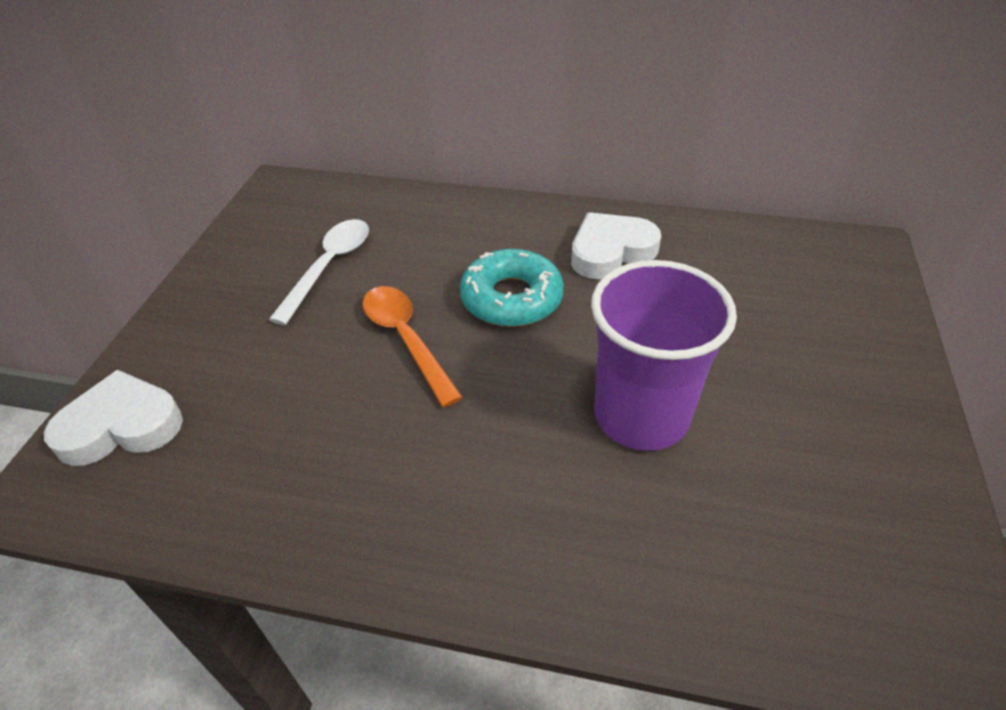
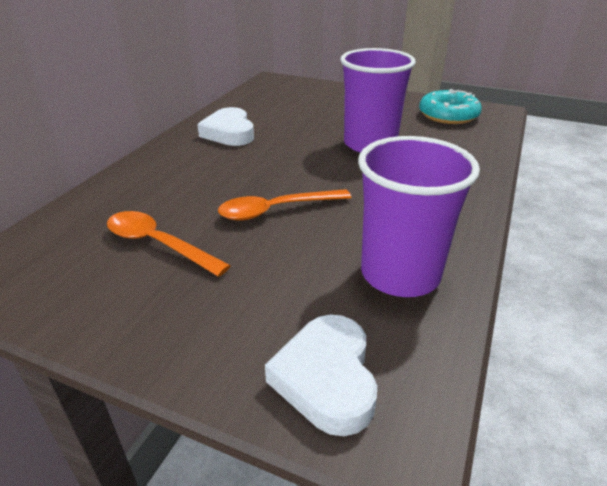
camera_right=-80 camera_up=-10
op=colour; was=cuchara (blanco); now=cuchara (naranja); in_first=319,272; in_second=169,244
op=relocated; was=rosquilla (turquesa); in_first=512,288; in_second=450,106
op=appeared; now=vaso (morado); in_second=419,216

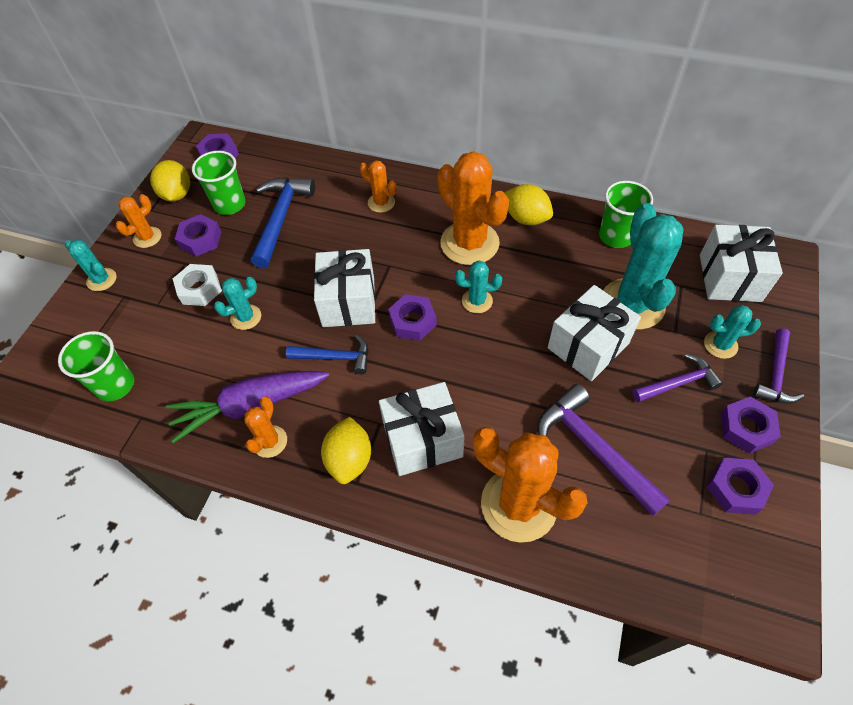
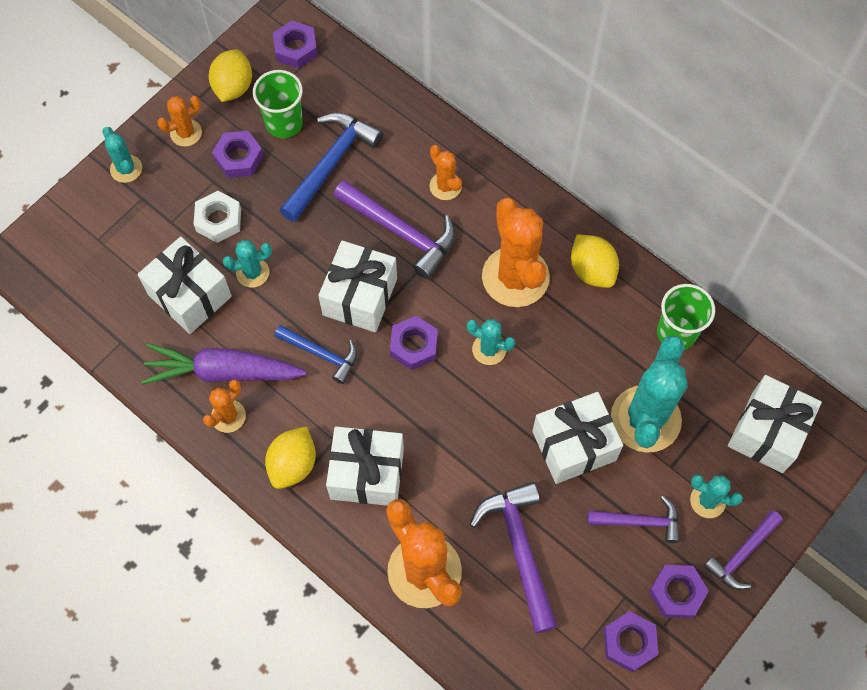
camera_right=20 camera_up=10
op=missing; was=vaso (verde); in_first=96,366
op=appeared; now=martillo (morado); in_second=394,229
op=appeared; now=regalo (blanco); in_second=184,285

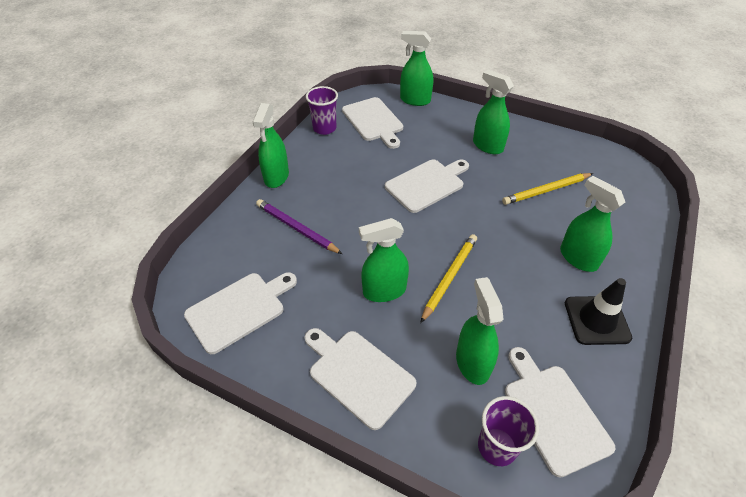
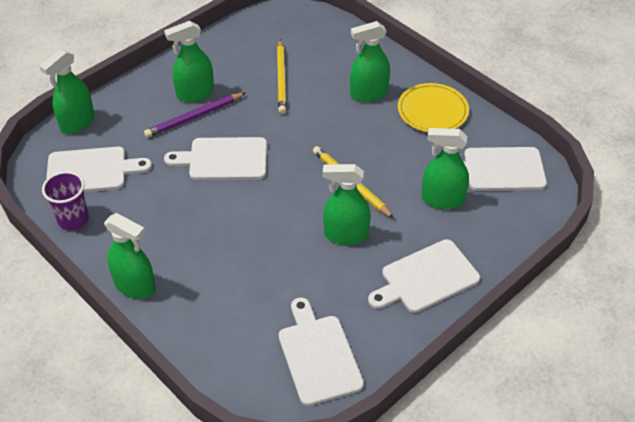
camera_right=-70 camera_up=0
op=spun; was=tabla de cortar (blanco); in_first=427,186; in_second=215,158; clockwise=-75
op=relocated; was=lápiz (morado); in_first=299,226; in_second=194,115
op=spun; was=pulverizador (verde); in_first=384,260; in_second=347,204; clockwise=90
op=exchanged; was=cono de tráfico (negro); now=plato (amarillo); in_first=598,311; in_second=433,107
op=missing; was=vaso (morado); in_first=508,431

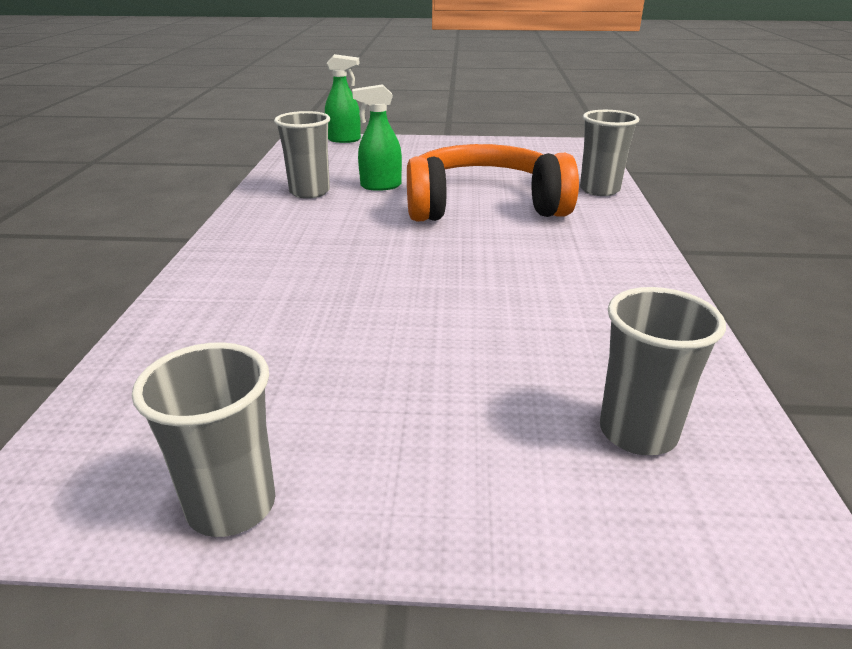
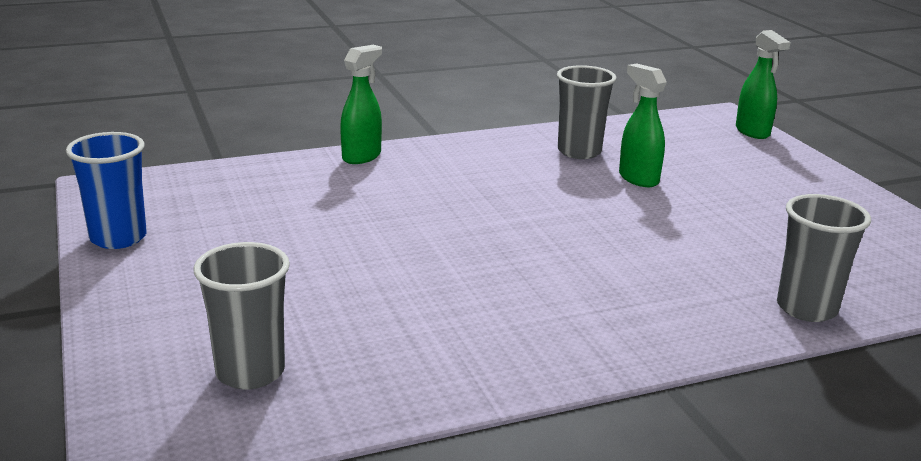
camera_right=65 camera_up=-5
op=missing; was=auriculares (naranja); in_first=493,182
op=colour; was=vaso (gris); now=vaso (azul); in_first=203,439; in_second=106,190
op=appeared; now=pulverizador (verde); in_second=361,104

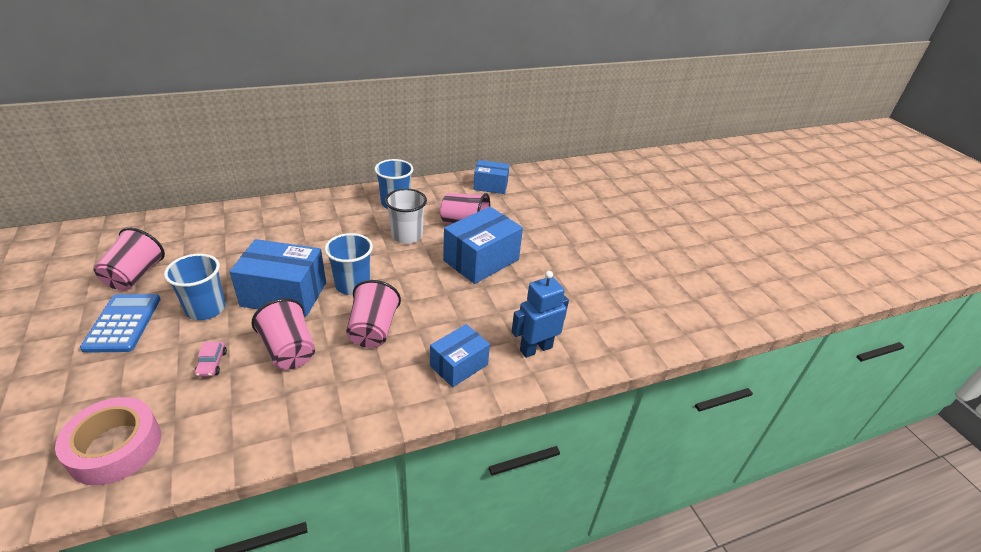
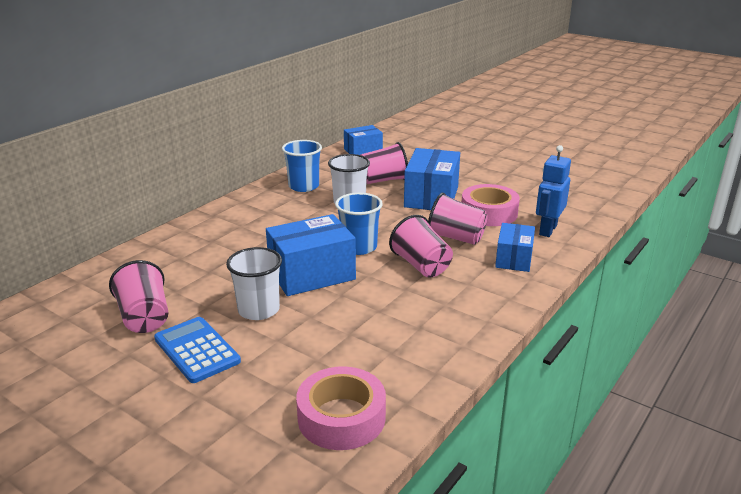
camera_right=-30 camera_up=-10
op=colour; was=vaso (azul); now=vaso (blanco); in_first=195,287; in_second=254,283
op=relocated; was=vaso (rosa); in_first=283,334; in_second=458,219
op=missing; was=coche (rosa); in_first=211,359
op=appeared; now=cinta adhesiva (rosa); in_second=491,205

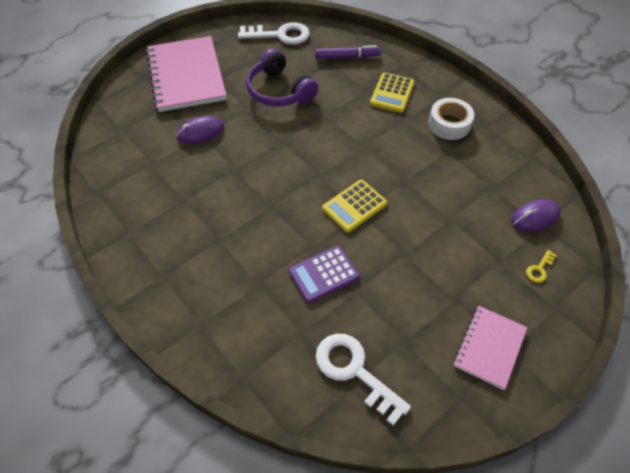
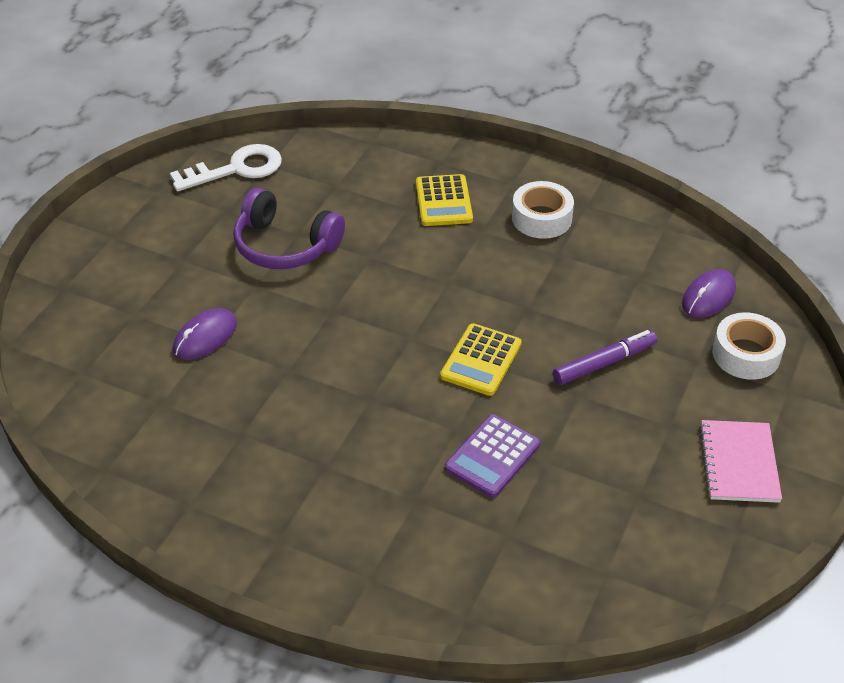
camera_right=-25 camera_up=-10
op=missing; was=cuaderno (rosa); in_first=186,74
op=relocated; was=rotulador (morado); in_first=348,52; in_second=605,357
op=exchanged; was=llave (amarillo); now=cinta adhesiva (blanco); in_first=541,266; in_second=749,346
op=missing; was=llave (blanco); in_first=363,380

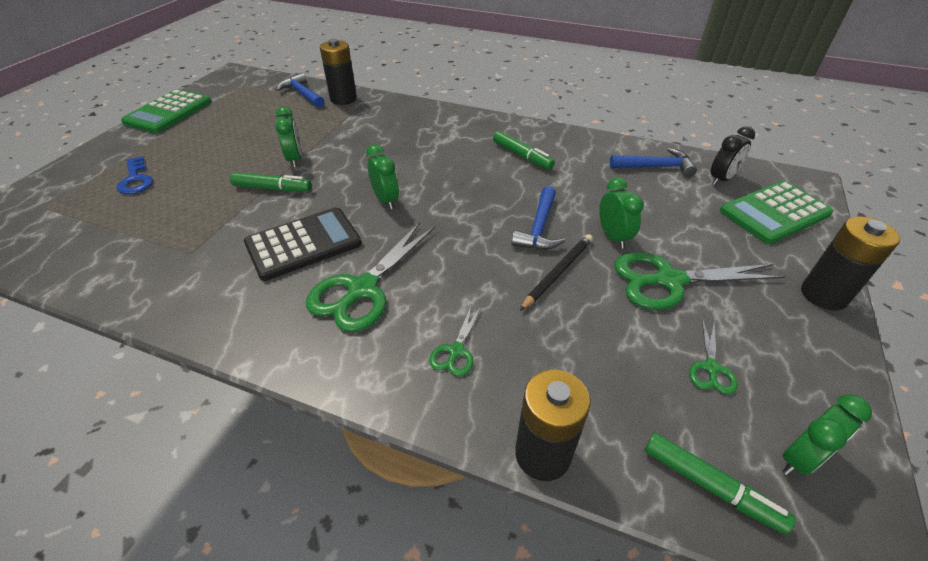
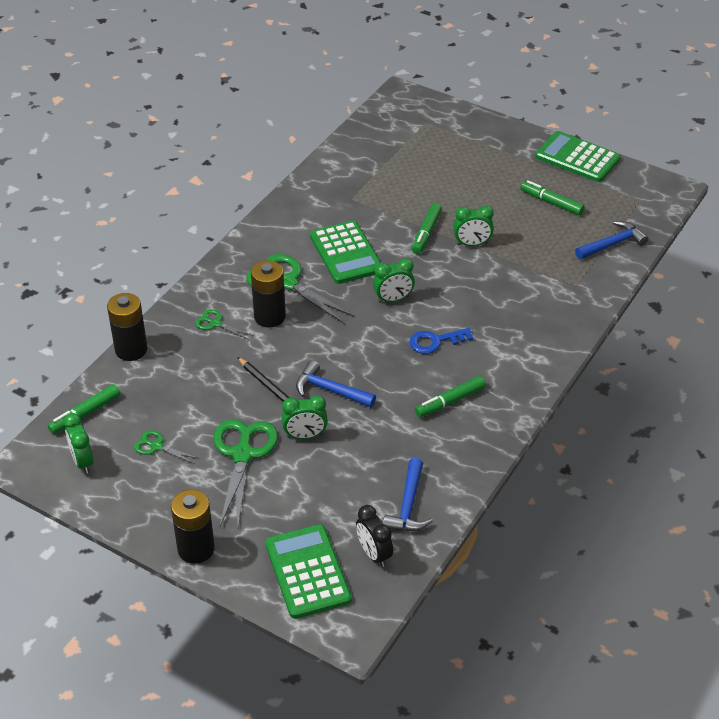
camera_right=100 camera_up=0
op=relocated; was=pila (negro); in_first=338,72; in_second=268,293
op=relocated; was=llave (azul); in_first=135,175; in_second=441,341
op=colour; was=calculadora (negro); now=calculadora (verde); in_first=303,244; in_second=345,252
op=appeared; now=rotulador (verde); in_second=552,197

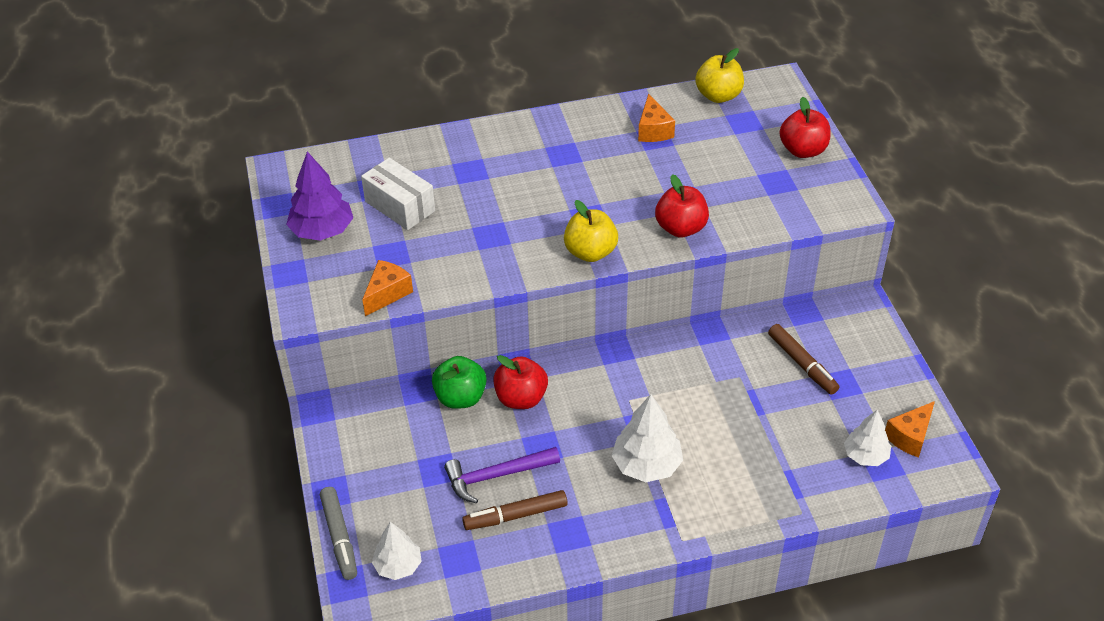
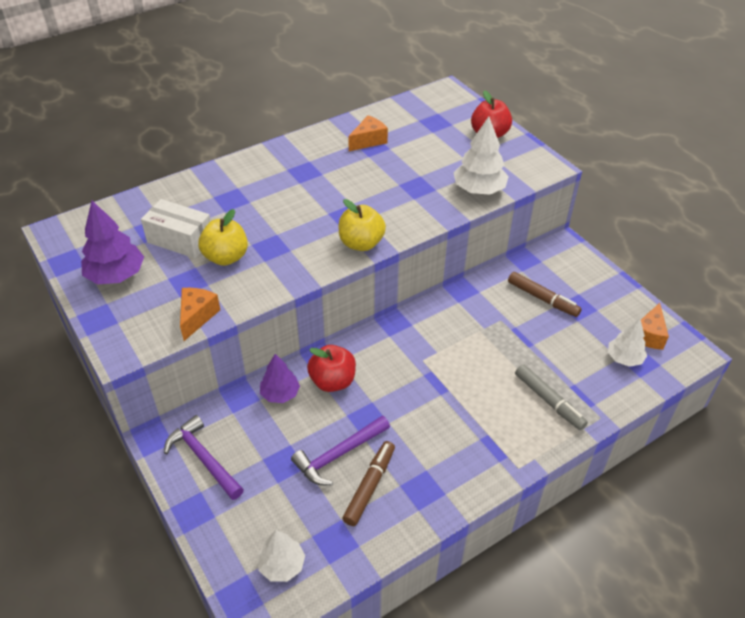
camera_right=-20 camera_up=0
op=relocated; was=manzana (amarillo); in_first=719,75; in_second=223,237
op=spun; was=queso (naranja); in_first=656,118; in_second=368,133; clockwise=-105
op=missing; was=manzana (rojo); in_first=682,205
op=exchanged; was=manzana (verde); now=árbol (morado); in_first=459,382; in_second=280,378
op=relocated; was=árbol (blanco); in_first=647,438; in_second=481,156
op=relocated; was=rotulador (gris); in_first=338,533; in_second=551,397
op=spun; was=rotulador (marrón); in_first=515,510; in_second=368,483; clockwise=150
op=appeared; now=martillo (morado); in_second=204,457

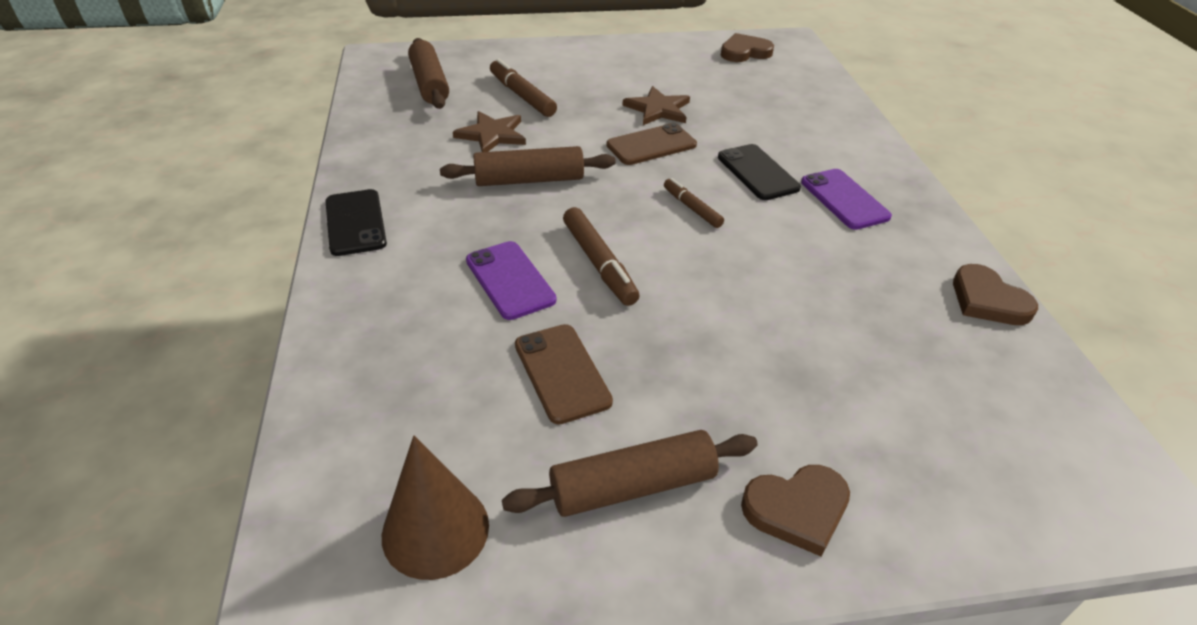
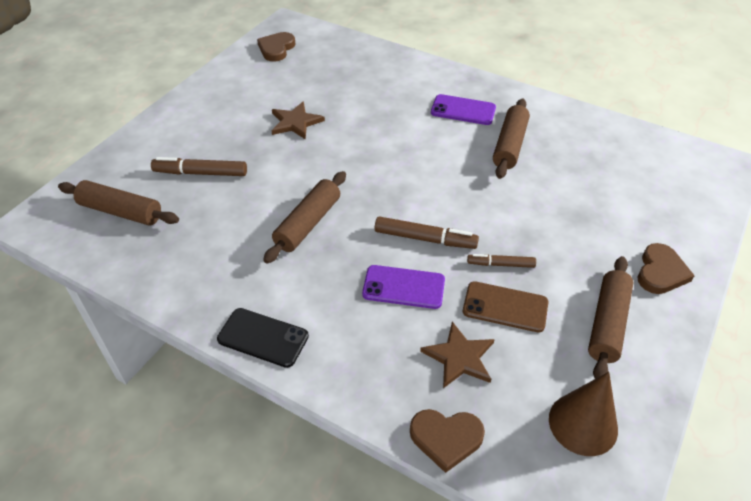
camera_right=-50 camera_up=5
op=relocated; was=estrella (marrón); in_first=489,131; in_second=457,355
op=missing; was=móvil (marrón); in_first=651,144
op=missing; was=móvil (negro); in_first=759,172
op=relocated; was=rotulador (marrón); in_first=694,203; in_second=501,261
op=relocated; was=corazón (marrón); in_first=995,294; in_second=447,441
op=appeared; now=rodillo (marrón); in_second=511,138

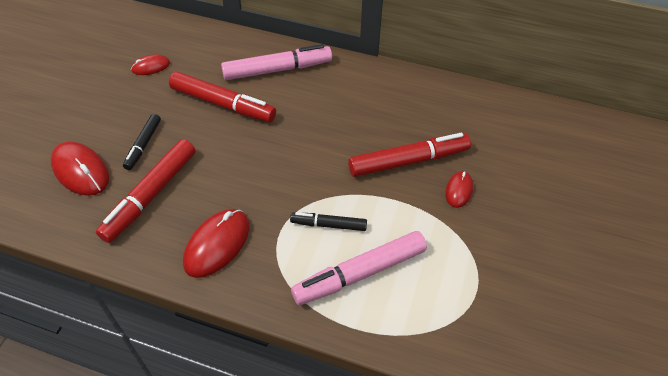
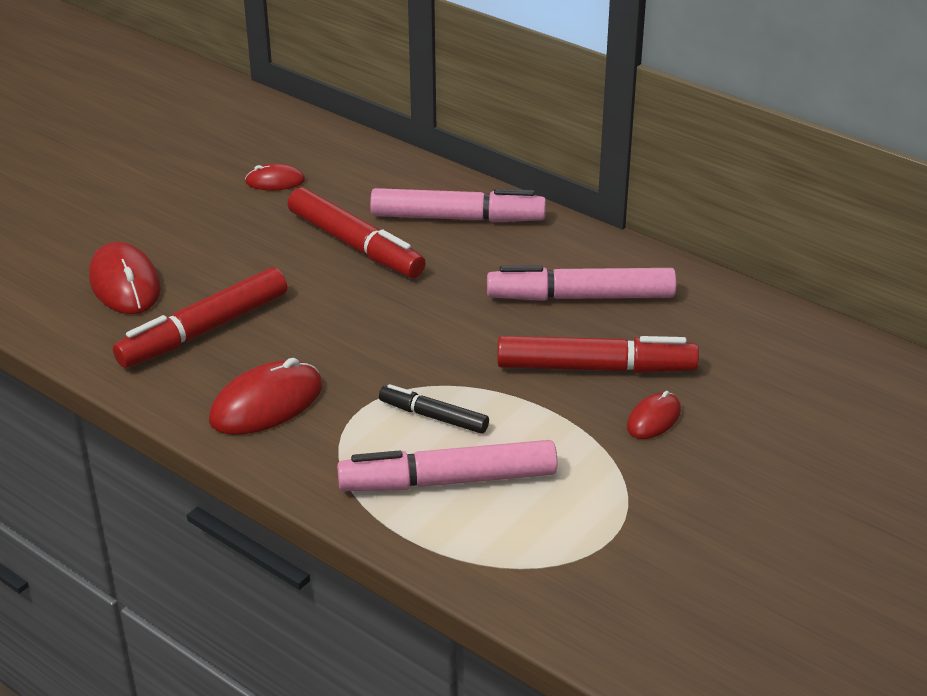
camera_right=20 camera_up=-15
op=missing; was=rotulador (negro); in_first=142,142
op=appeared; now=rotulador (rosa); in_second=581,283

